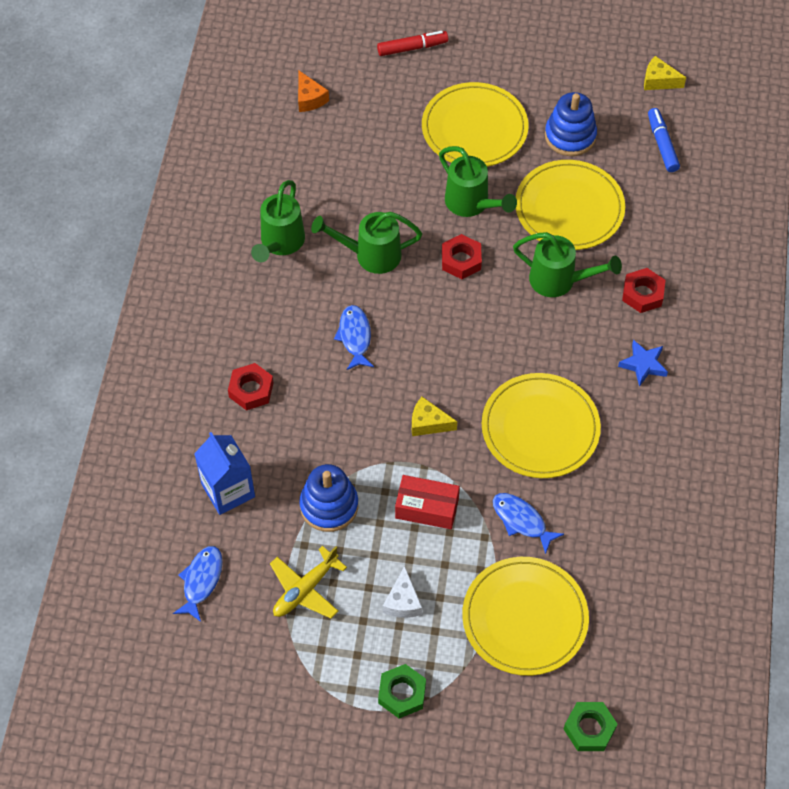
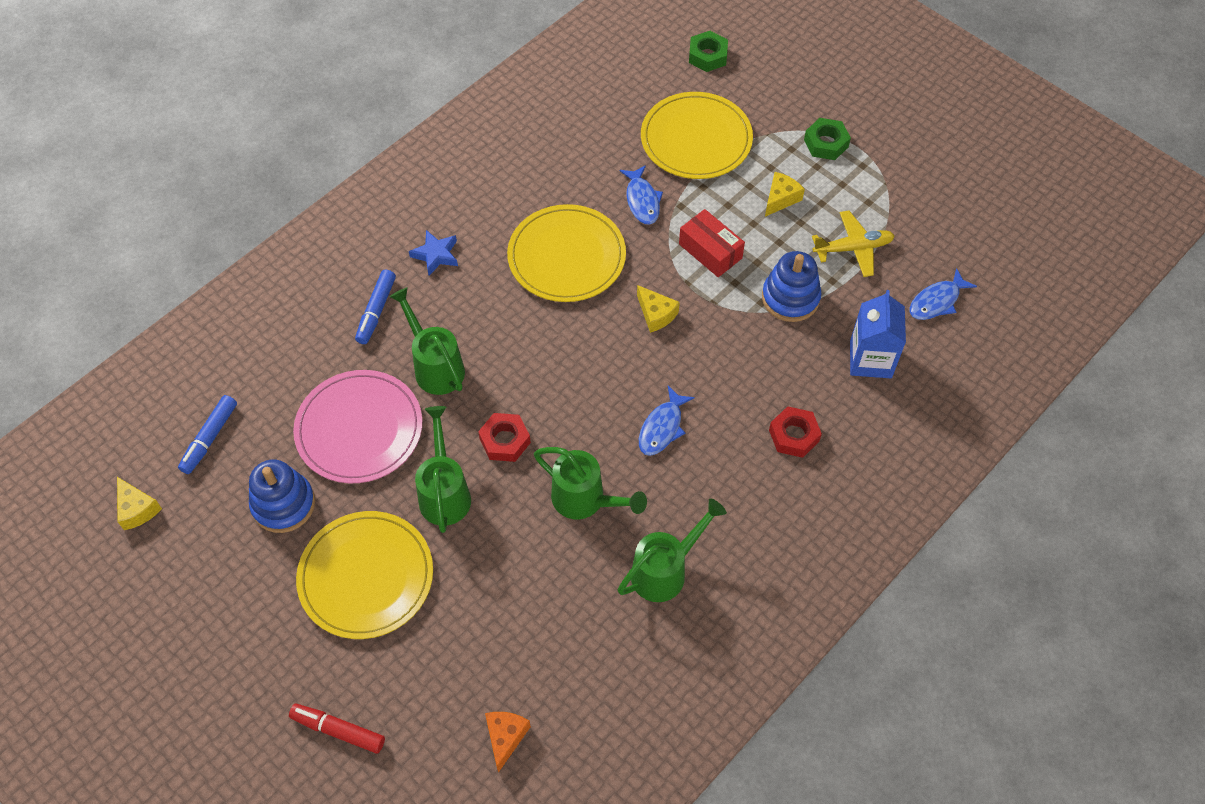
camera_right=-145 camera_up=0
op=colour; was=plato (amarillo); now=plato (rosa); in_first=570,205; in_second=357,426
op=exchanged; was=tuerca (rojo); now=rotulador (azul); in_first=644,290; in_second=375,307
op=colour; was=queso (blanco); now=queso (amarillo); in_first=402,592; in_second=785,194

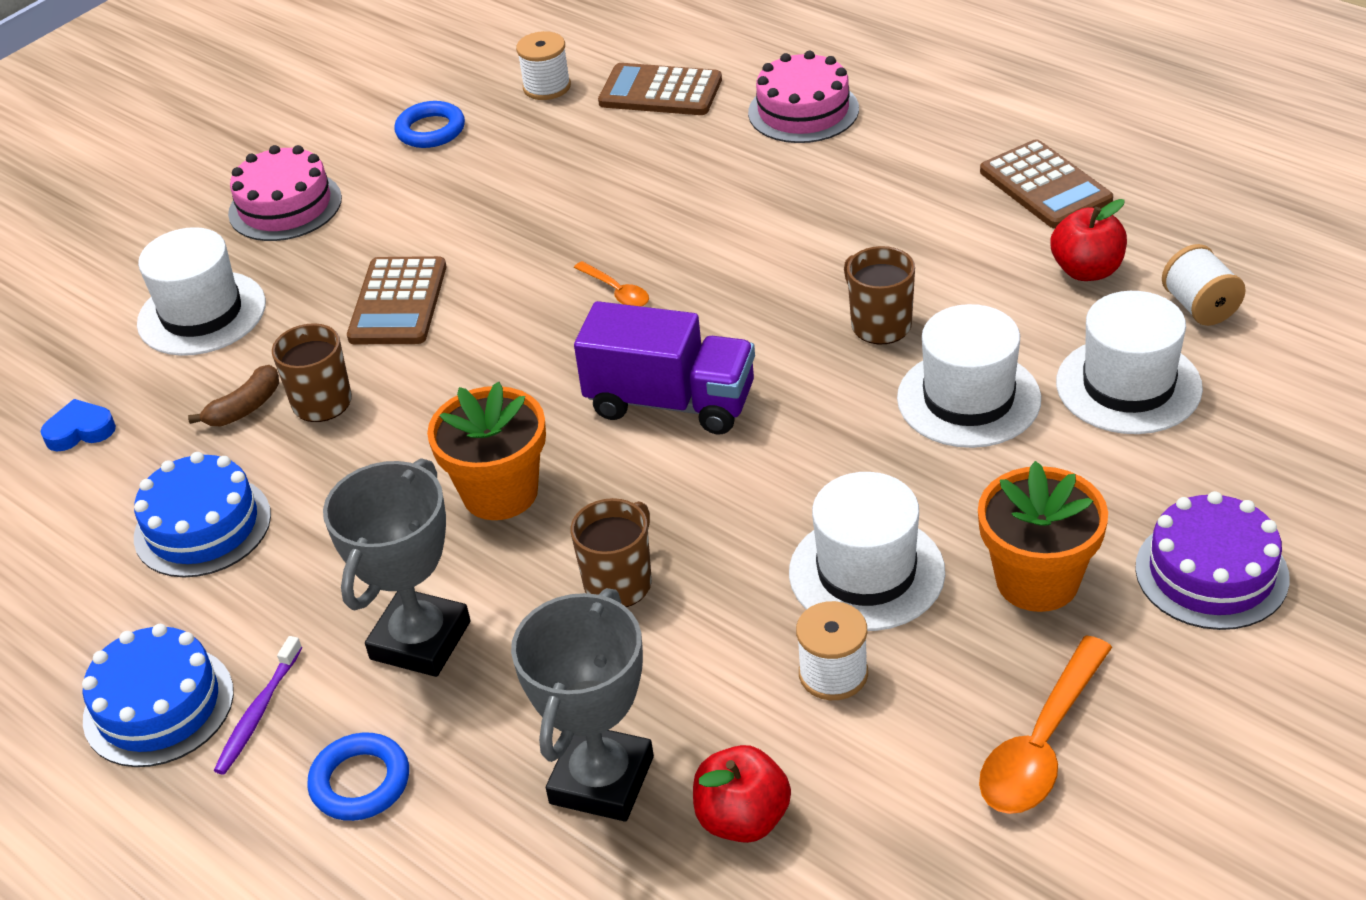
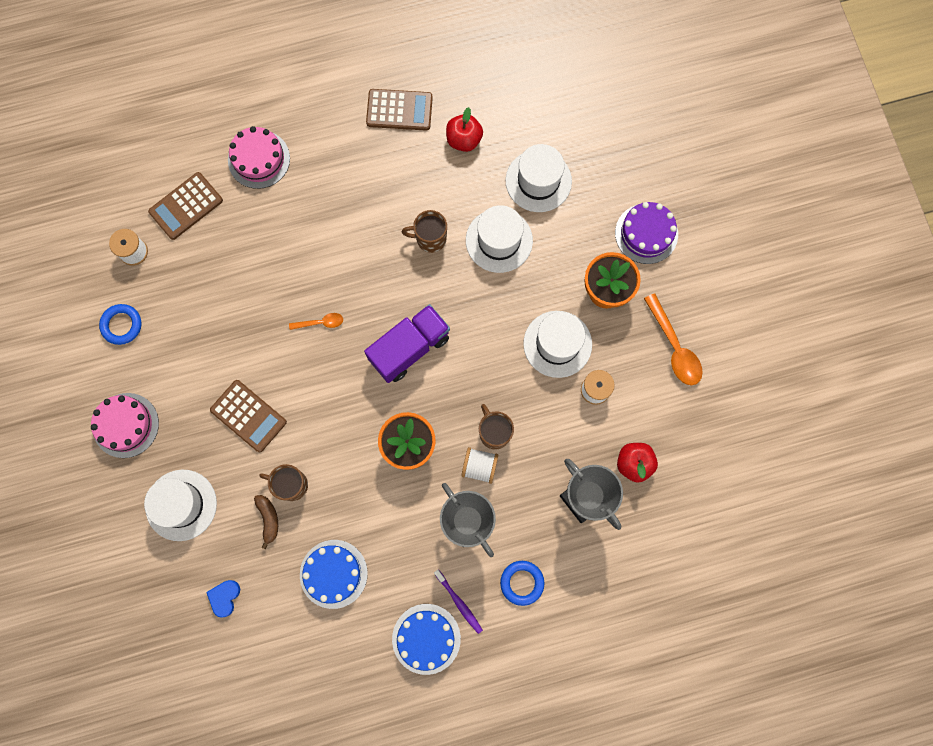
camera_right=-60 camera_up=35
op=relocated; was=carrete (blanco); in_first=1204,285; in_second=479,465

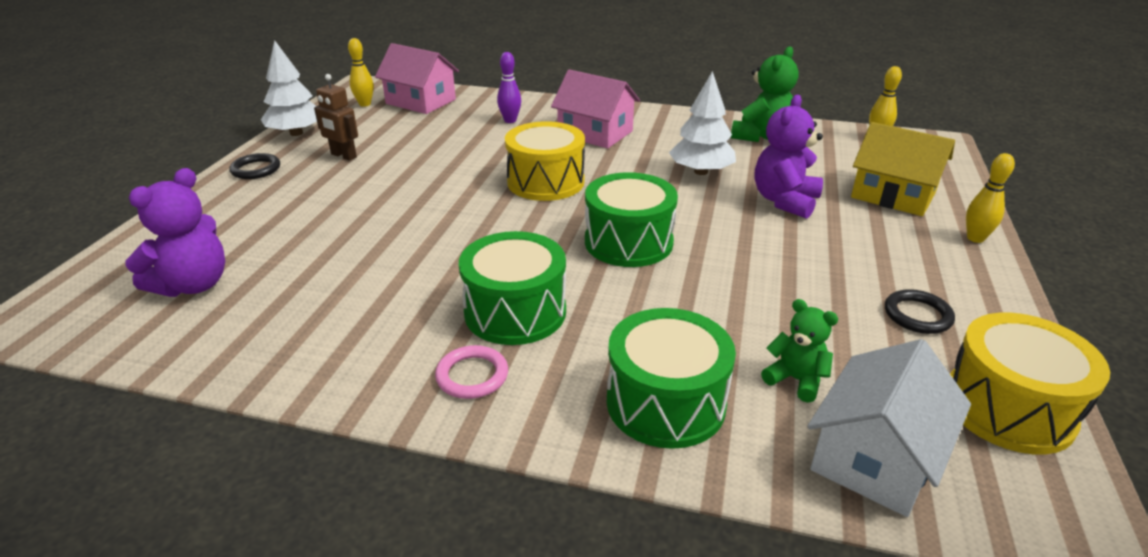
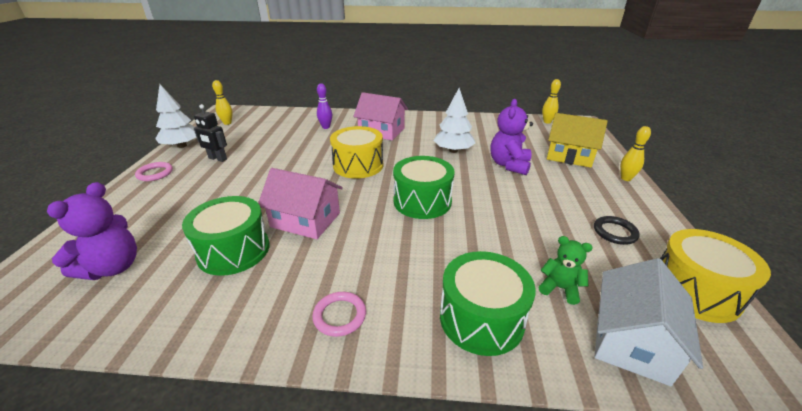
camera_right=-10 camera_up=0
op=relocated; was=casa (rosa); in_first=417,78; in_second=300,203
op=missing; was=osito (verde); in_first=764,94
op=colour; was=robot (marrón); now=robot (negro); in_first=336,117; in_second=210,133
op=colour; was=anillo (negro); now=anillo (rosa); in_first=255,166; in_second=154,171
op=relocated; was=tambor (verde); in_first=512,288; in_second=226,236

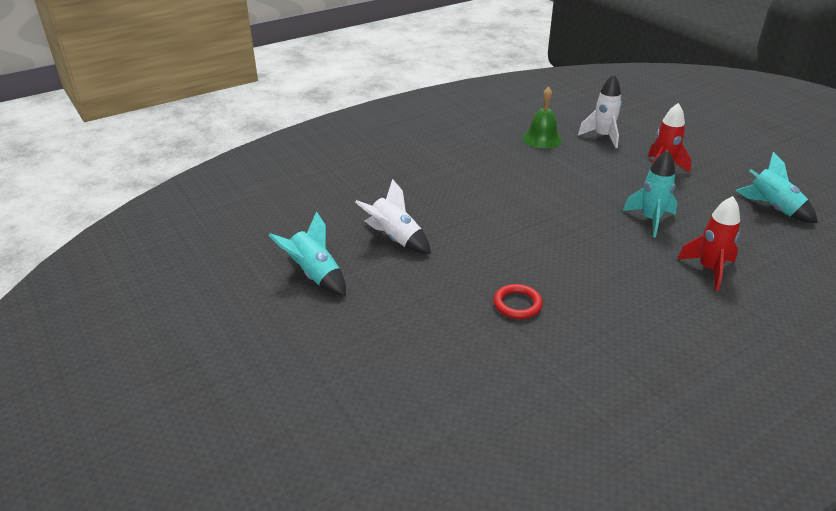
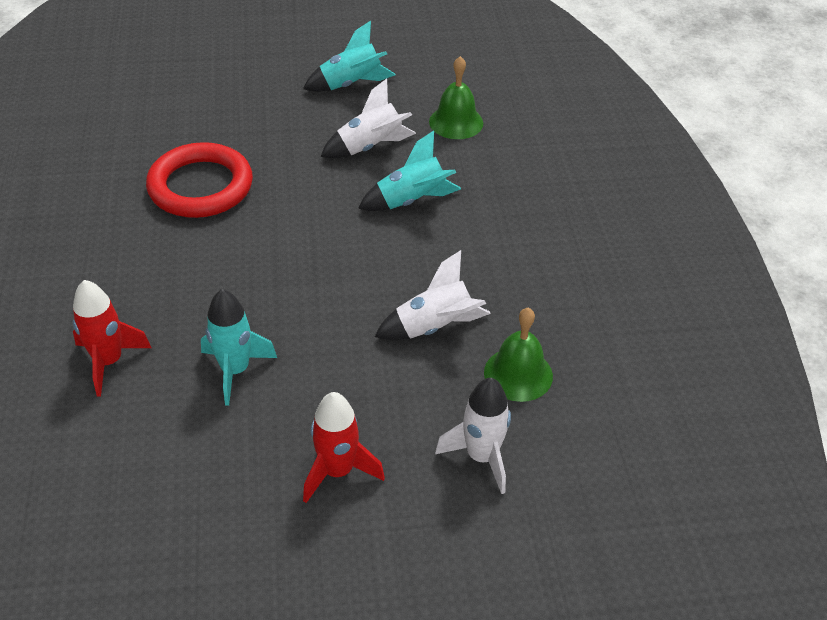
camera_right=115 camera_up=10
op=relocated; was=cohete (turquesa); in_first=776,187; in_second=409,170
op=size; was=anillo (rojo); in_first=518,301; in_second=199,180; ratio=1.99
op=appeared; now=campana (verde); in_second=456,97
op=appeared; now=cohete (blanco); in_second=433,295

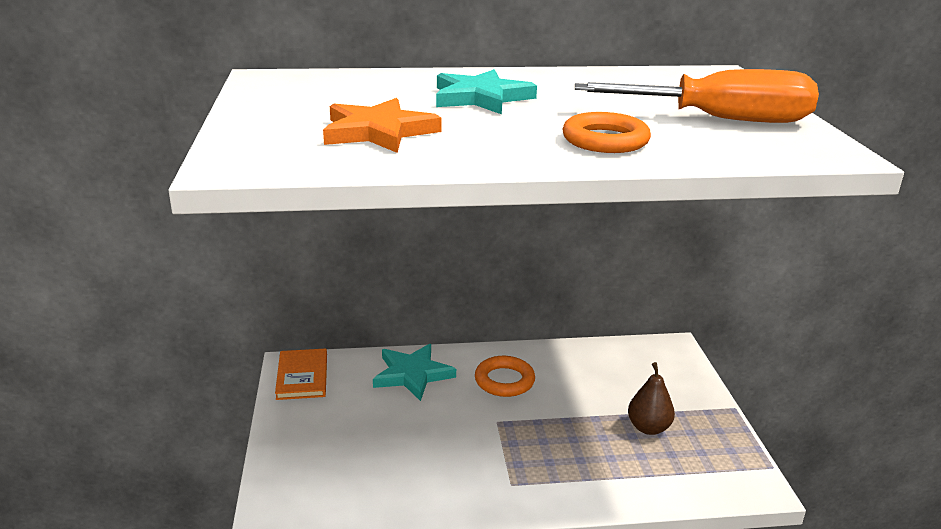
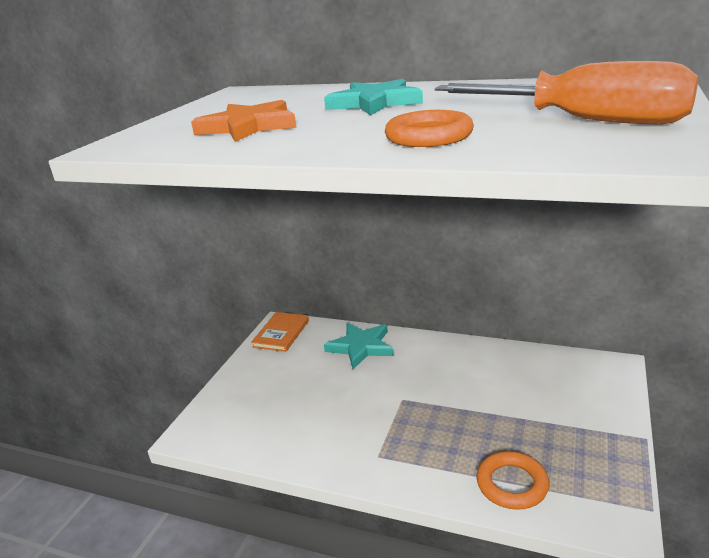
camera_right=30 camera_up=0
op=relocated; was=anillo (naranja); in_first=505,376; in_second=513,480
op=missing; was=pera (marrón); in_first=651,398

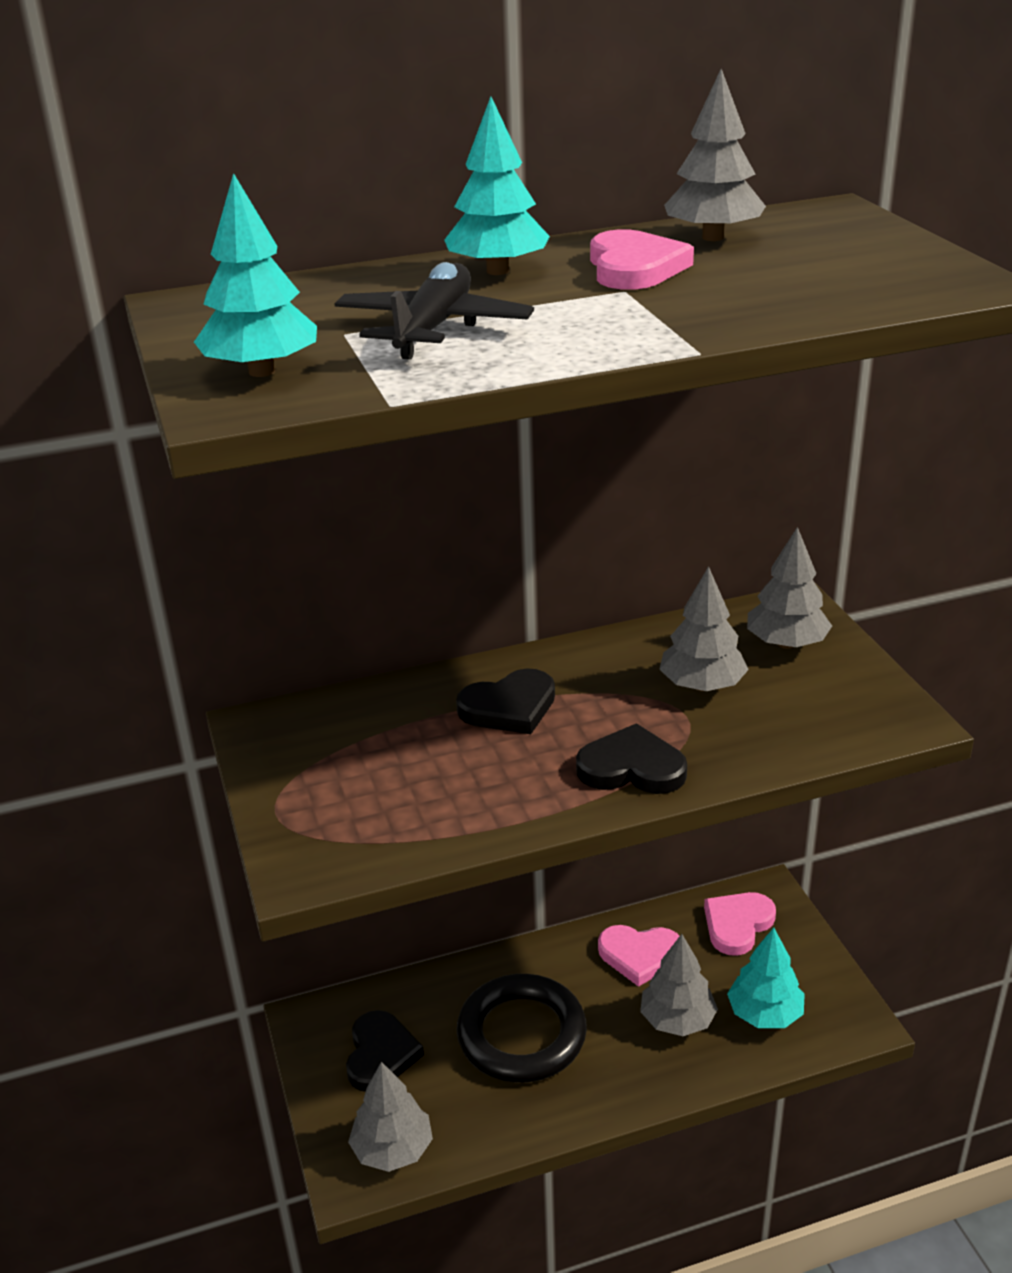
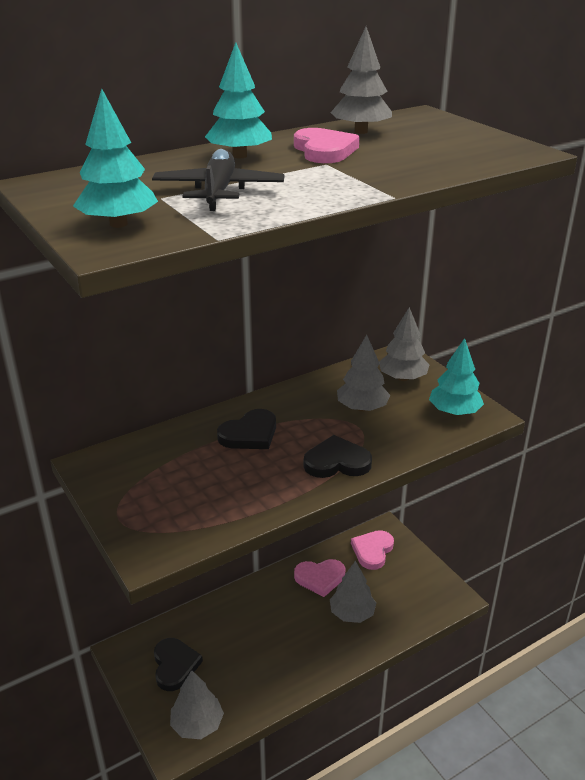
camera_right=-15 camera_up=0
op=relocated; was=árbol (turquesa); in_first=766,978; in_second=456,377
op=missing; was=anillo (negro); in_first=522,1028

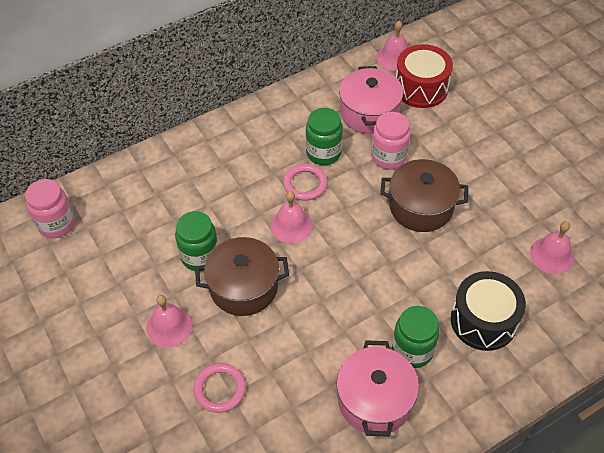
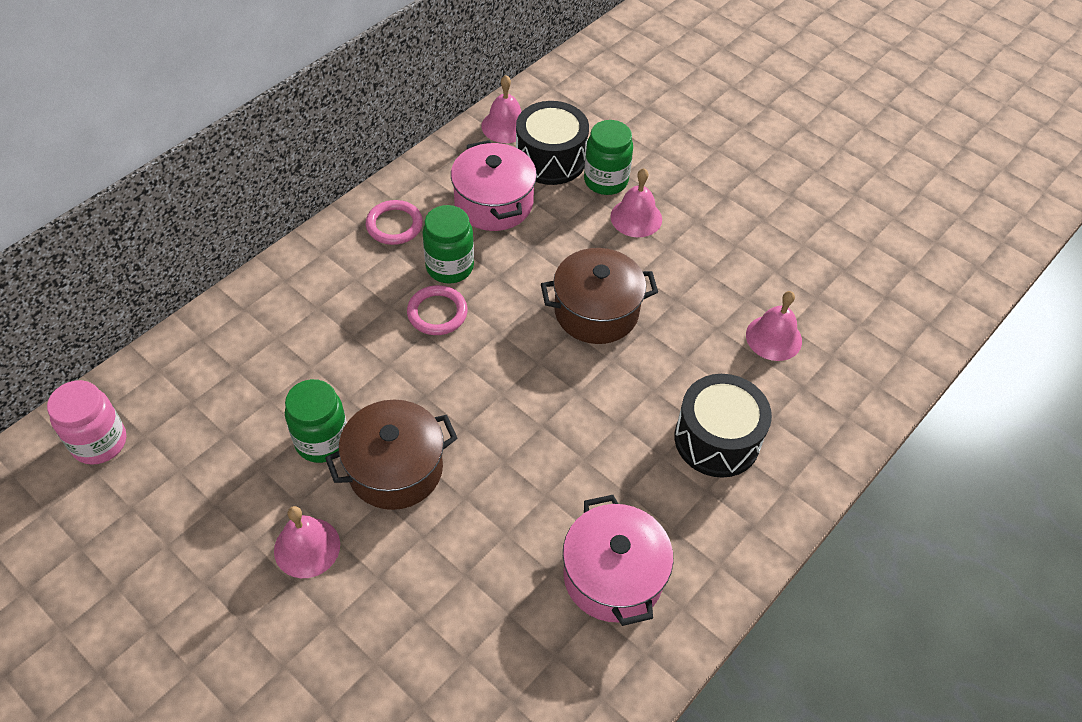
camera_right=-20 camera_up=0
op=colour; was=tambor (rojo); now=tambor (negro); in_first=424,76; in_second=552,143
op=missing; was=tarro (rosa); in_first=390,140
op=relocated; was=campana (rosa); in_first=291,217; in_second=636,202
op=relocated; was=tarro (verde); in_first=416,337; in_second=608,157
op=relocated; was=anillo (rosa); in_first=219,388; in_second=394,222

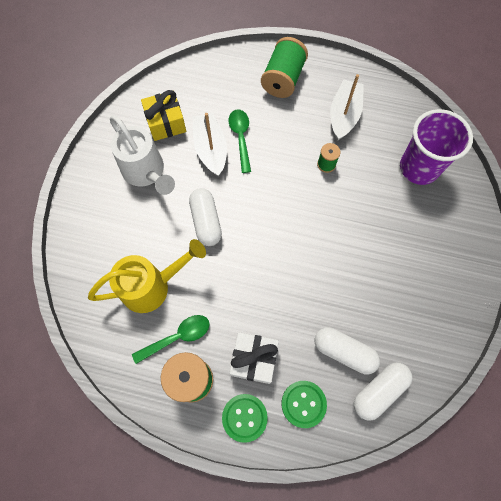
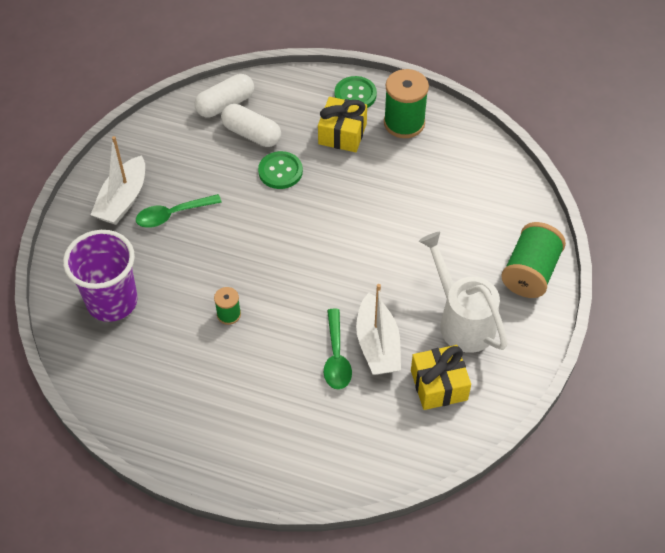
camera_right=-175 camera_up=-15
op=relocated; was=carrete (verde); in_first=284,67; in_second=533,260
op=relocated; was=barco (blanco); in_first=347,107; in_second=117,180
op=missing; was=cápsula (blanco); in_first=205,217
op=missing; was=regadera (amarillo); in_first=147,276
op=relocated; was=cuchara (verde); in_first=171,339; in_second=179,211
op=colour; was=regalo (blanco); now=regalo (amarillo); in_first=254,358; in_second=342,124
op=relocated; was=botón (verde); in_first=304,404; in_second=280,170

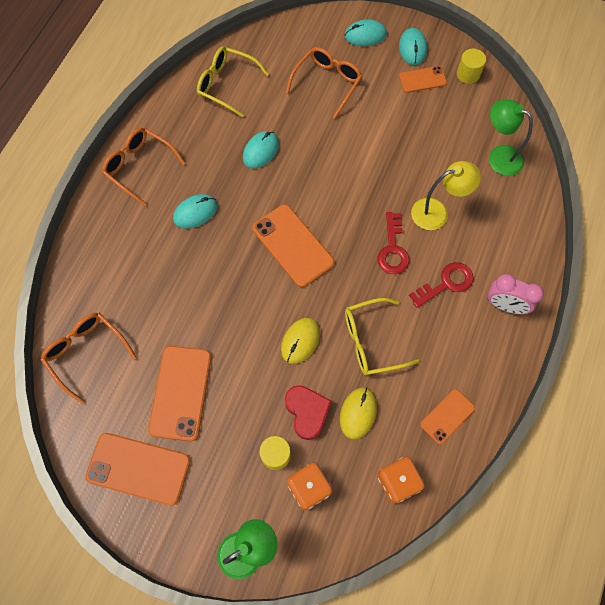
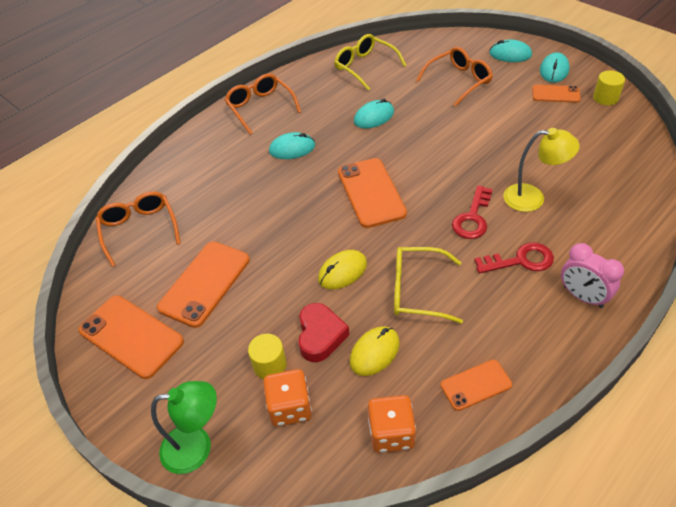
camera_right=25 camera_up=-20
op=missing; was=lámpara (verde); in_first=511,138

